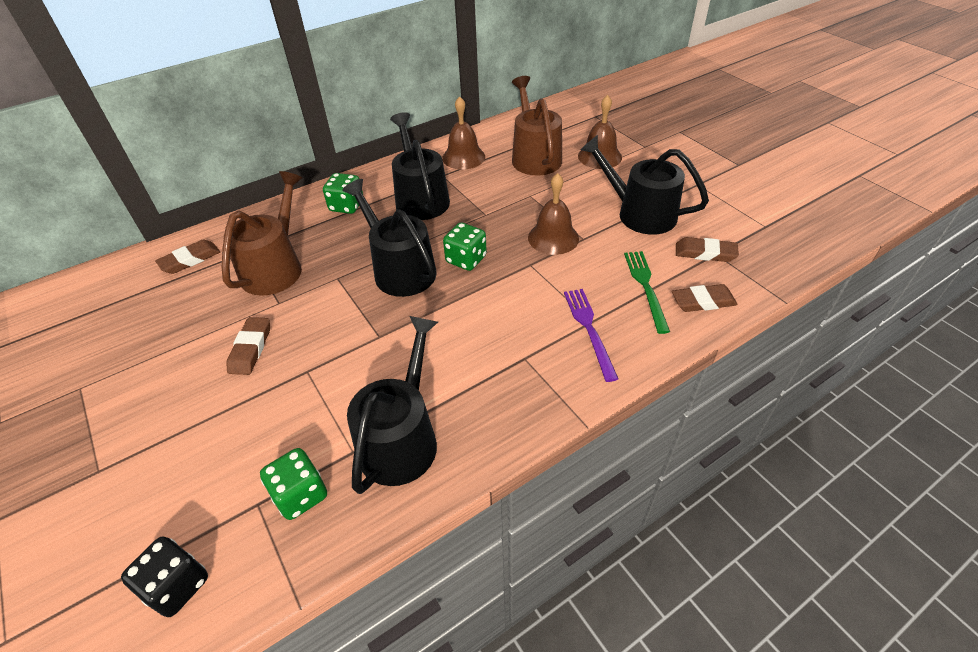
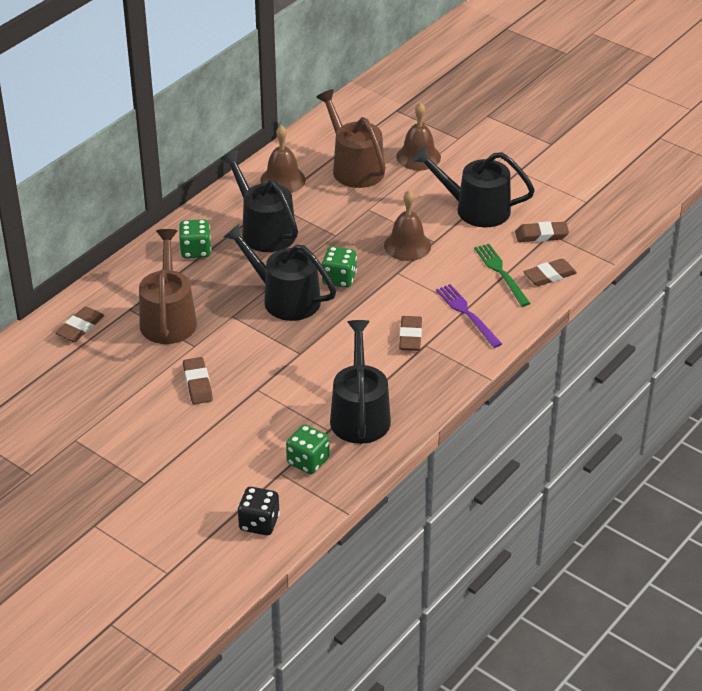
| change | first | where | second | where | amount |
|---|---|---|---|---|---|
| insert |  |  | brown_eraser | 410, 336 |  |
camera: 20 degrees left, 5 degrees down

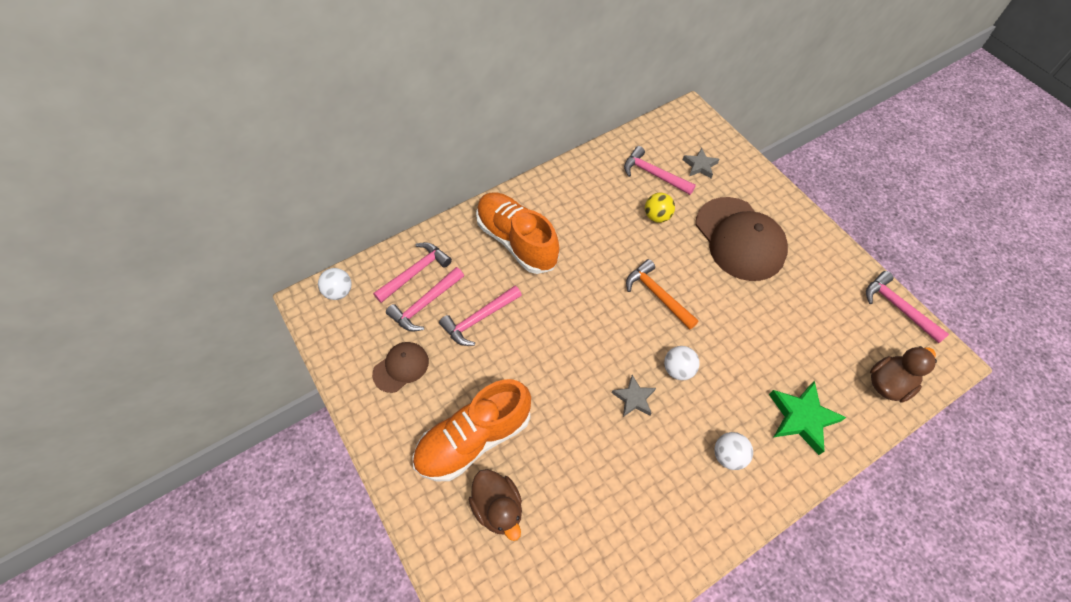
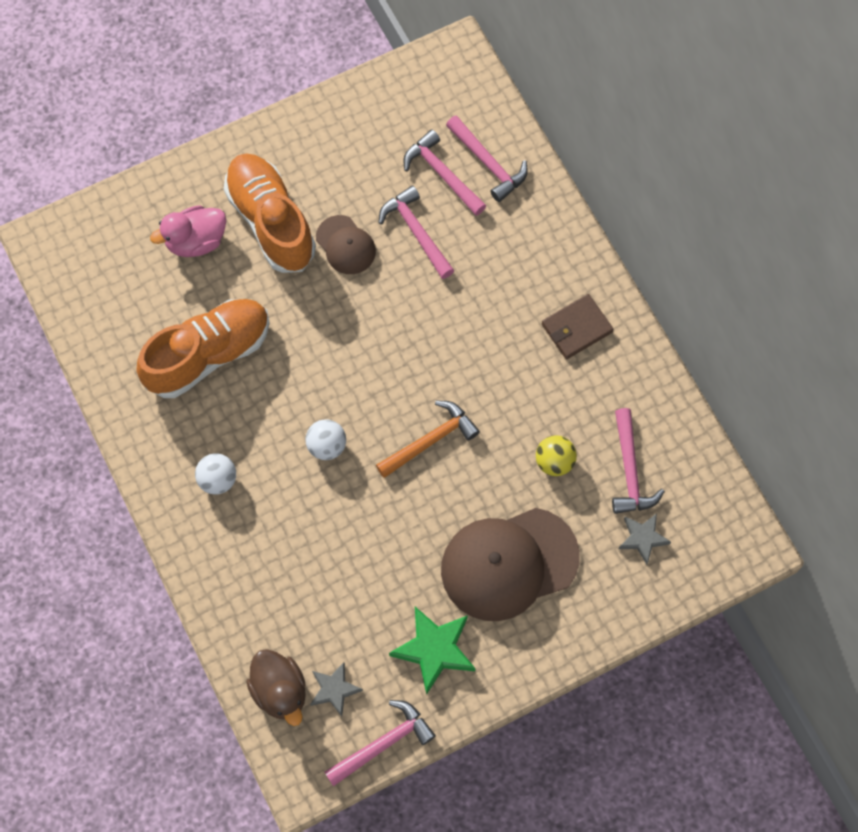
| change | first | where | second | where | amount |
|---|---|---|---|---|---|
| move | orange_shoe | 516, 241 |  | 208, 354 |  |
| recolor | brown_duck | 498, 507 | pink_duck | 196, 241 |  |
| move | grey_star | 634, 398 |  | 334, 689 |  |
| move | brown_cap | 401, 367 |  | 345, 245 |  |
| move | green_star | 801, 418 |  | 434, 649 |  |
| insert |  |  | brown_wallet | 576, 328 |  |
| rotate | pink_hammer | 654, 174 |  | 629, 470 | 135 degrees clockwise |
| delete | white_ball | 339, 292 |  |  |  |
camera: 95 degrees right, 10 degrees up

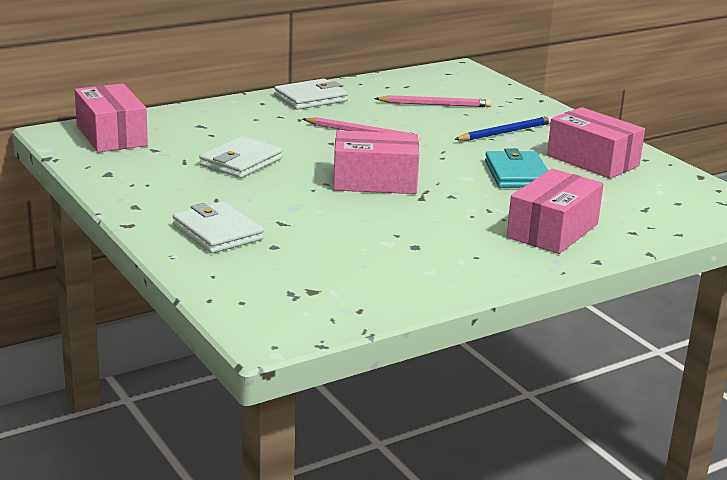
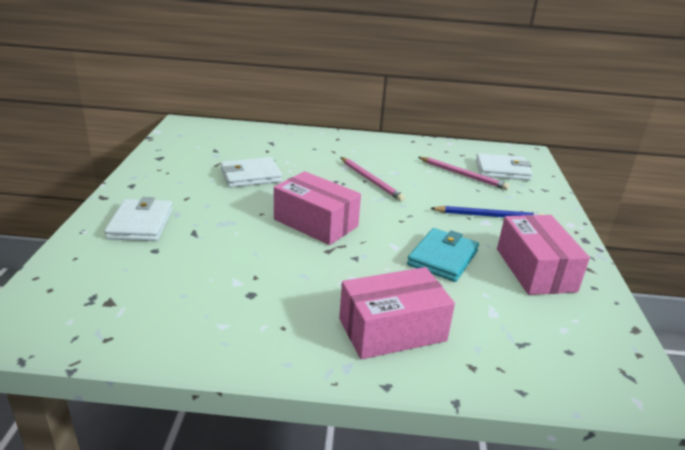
| change | first | where | second | where | amount |
|---|---|---|---|---|---|
| move | white_wallet | 310, 98 |  | 502, 170 |  |
| delete | pink_box | 112, 136 |  |  |  |
camera: 35 degrees right, 5 degrees up

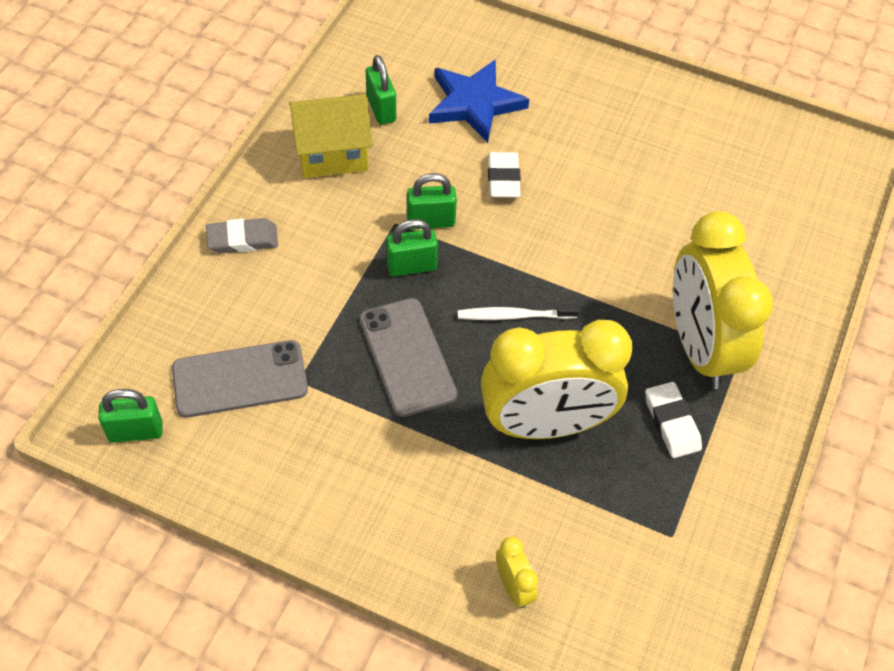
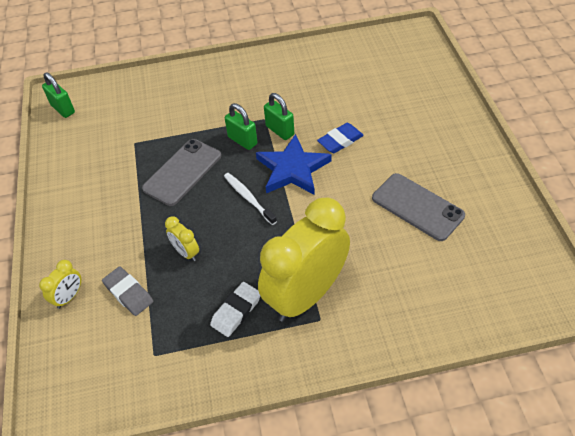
| change | first | where | second | where | amount |
|---|---|---|---|---|---|
| move | grey_eraser | 242, 239 |  | 128, 293 |  |
| resize | yellow_clock | 546, 425 |  | 186, 252 | x0.41 |
| move | blue_star | 474, 103 |  | 292, 169 |  |
| recolor | white_eraser | 503, 178 | blue_eraser | 340, 140 |  |
| move | grey_phone | 240, 379 |  | 417, 207 |  |
| delete | yellow_house | 332, 154 |  |  |  |
| delete | green_padlock | 381, 109 |  |  |  |
camera: 60 degrees right, 5 degrees down

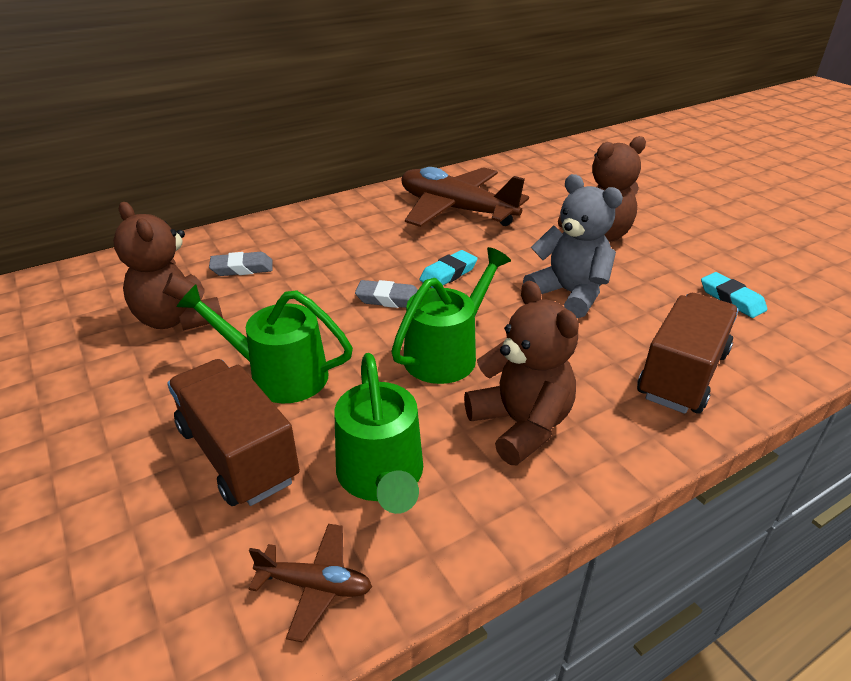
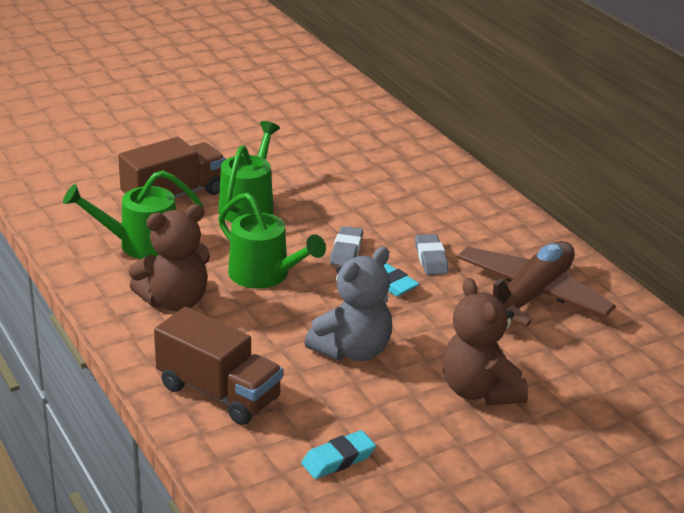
| change | first | where | second | where | amount |
|---|---|---|---|---|---|
| move | grey_eraser | 242, 268 |  | 431, 259 |  |
| delete | brown_teddy_bear | 178, 319 |  |  |  |
| delete | brown_plane | 315, 585 |  |  |  |
camera: 90 degrees right, 5 degrees down

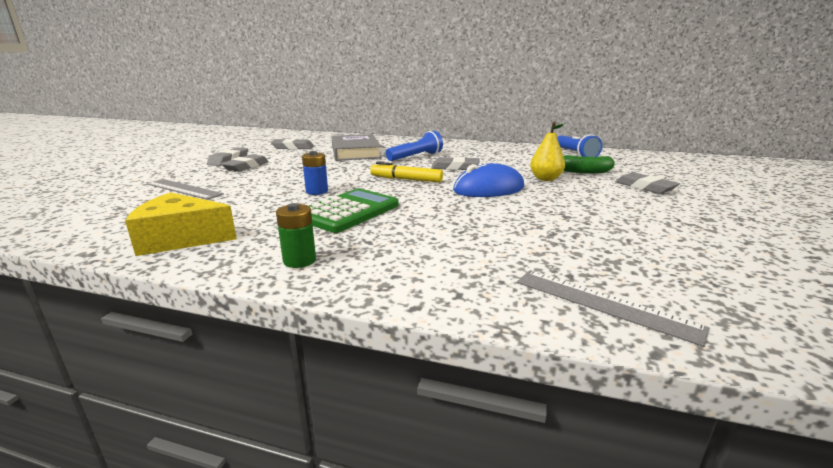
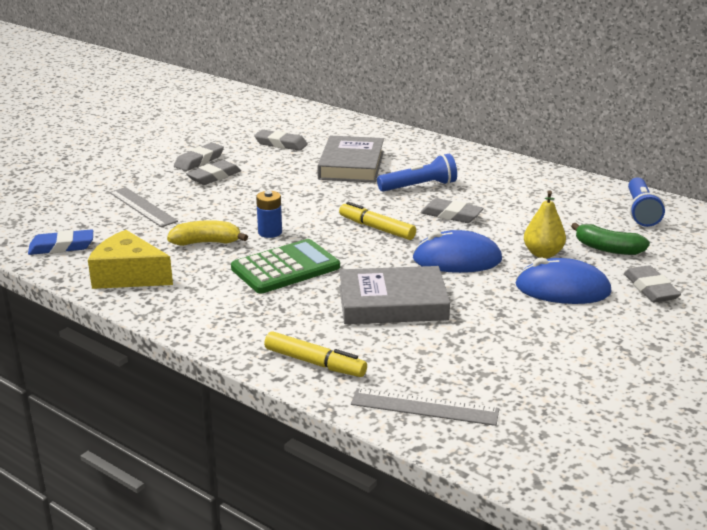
| change | first | where | second | where | amount |
|---|---|---|---|---|---|
| insert |  |  | blue_eraser | 61, 247 |  |
| insert |  |  | yellow_banana | 206, 242 |  |
| insert |  |  | yellow_marker | 315, 363 |  |
| insert |  |  | grey_book | 392, 303 |  |
| rotate | grey_ruler | 604, 304 |  | 424, 407 | 45 degrees counterclockwise |
| insert |  |  | blue_mouse | 562, 289 |  |
| delete | green_battery | 299, 260 |  |  |  |
camera: 20 degrees right, 5 degrees up

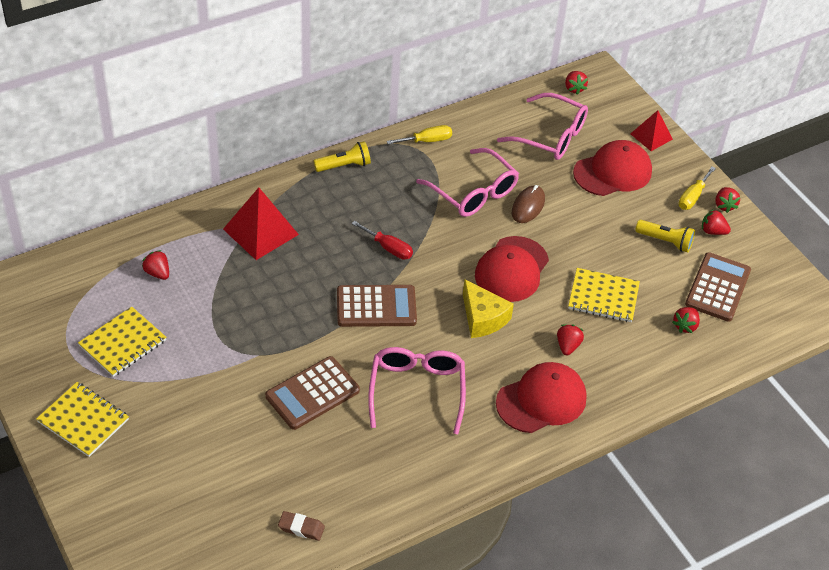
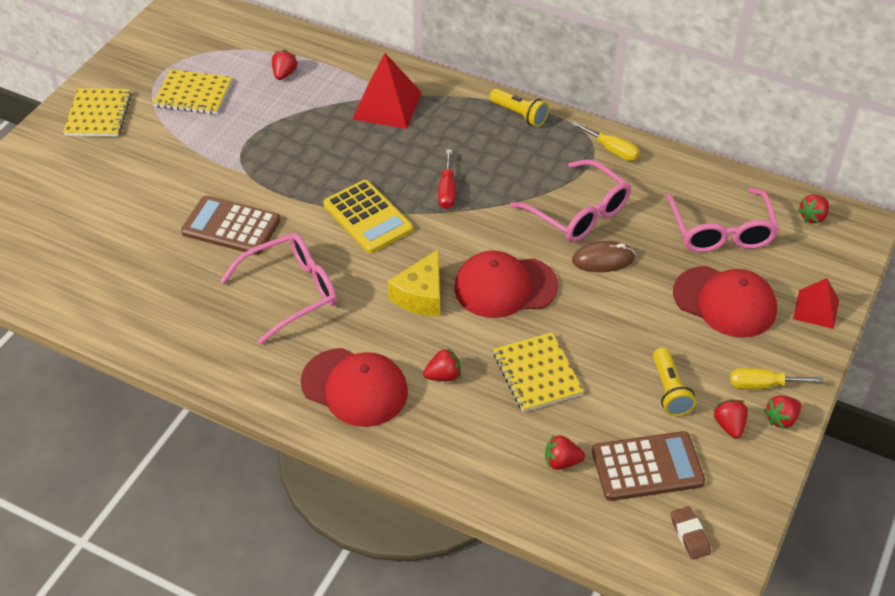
| change | first | where | second | where | amount |
|---|---|---|---|---|---|
| recolor | brown_calculator | 376, 307 | yellow_calculator | 367, 217 |  |
| rotate | pink_glasses | 473, 192 |  | 579, 213 | 60 degrees counterclockwise |
| move | brown_eraser | 301, 528 |  | 690, 535 |  |
camera: 60 degrees right, 0 degrees up

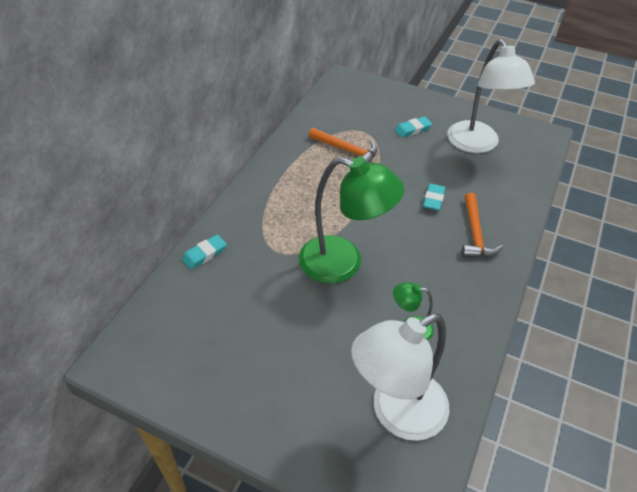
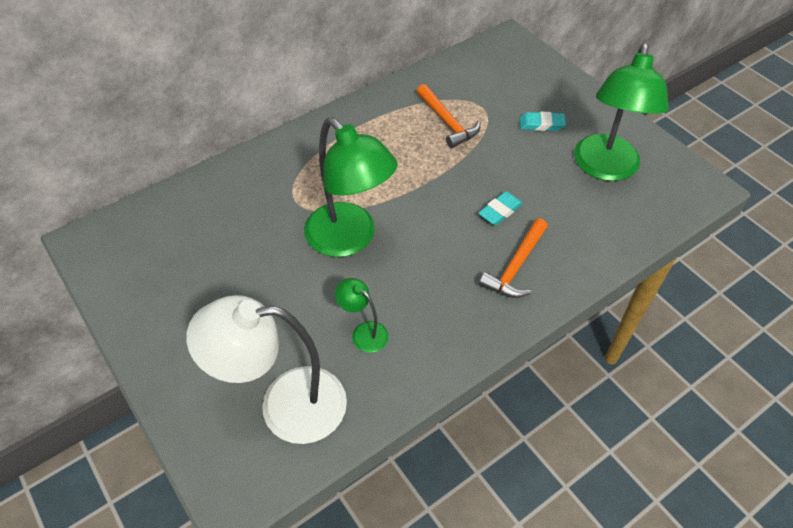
| change | first | where | second | where | amount |
|---|---|---|---|---|---|
| recolor | white_lamp | 477, 145 | green_lamp | 605, 168 |  |
| delete | turquoise_eraser | 204, 254 |  |  |  |
camera: 30 degrees right, 5 degrees up

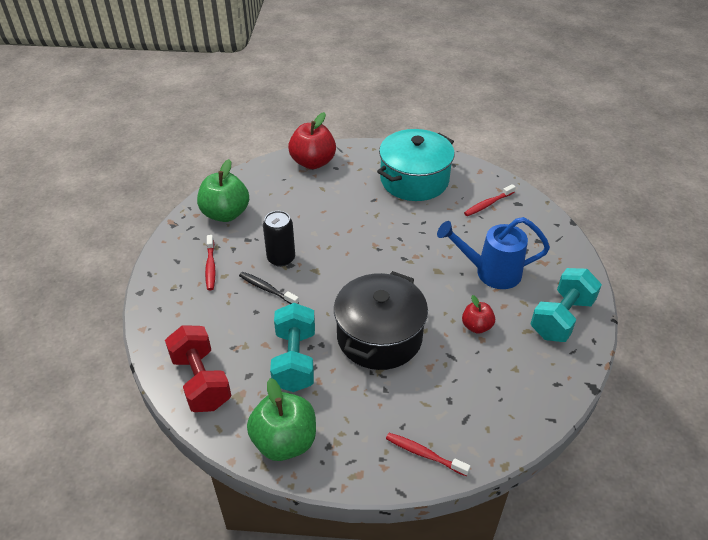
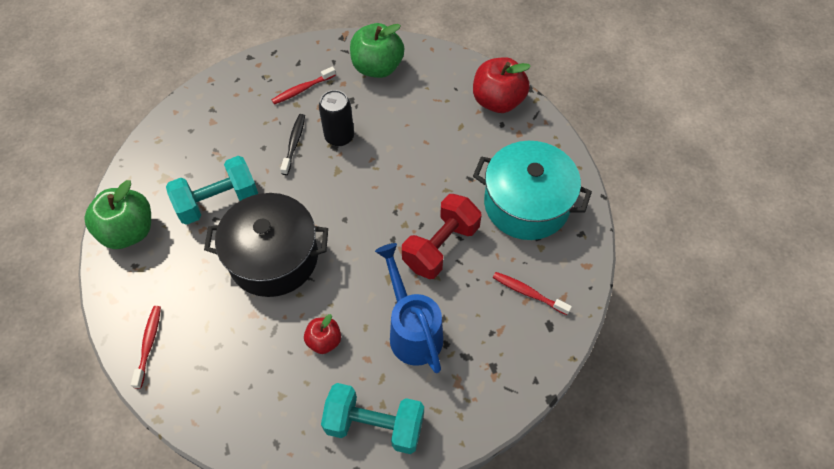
| change | first | where | second | where | amount |
|---|---|---|---|---|---|
| move | red_dumbbell | 201, 381 |  | 440, 246 |  |
camera: 65 degrees right, 15 degrees up

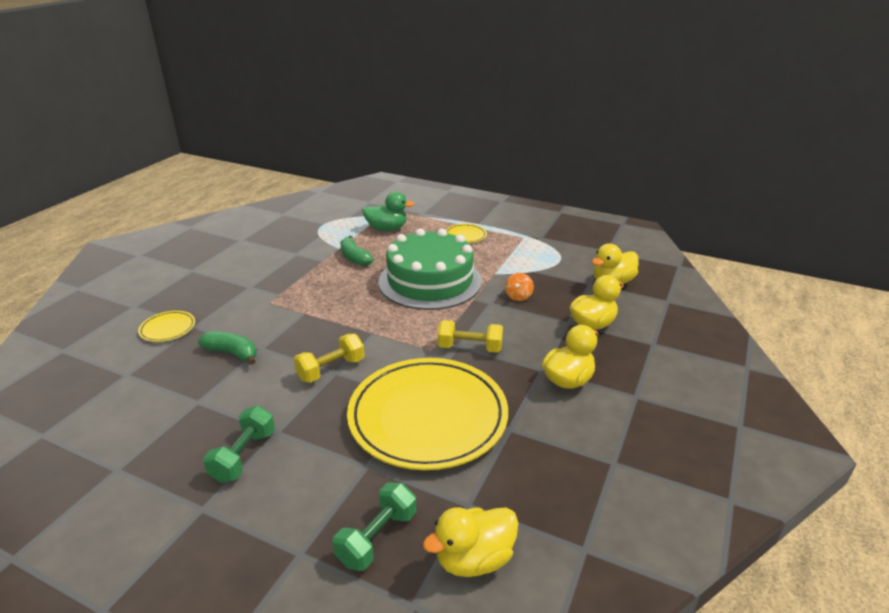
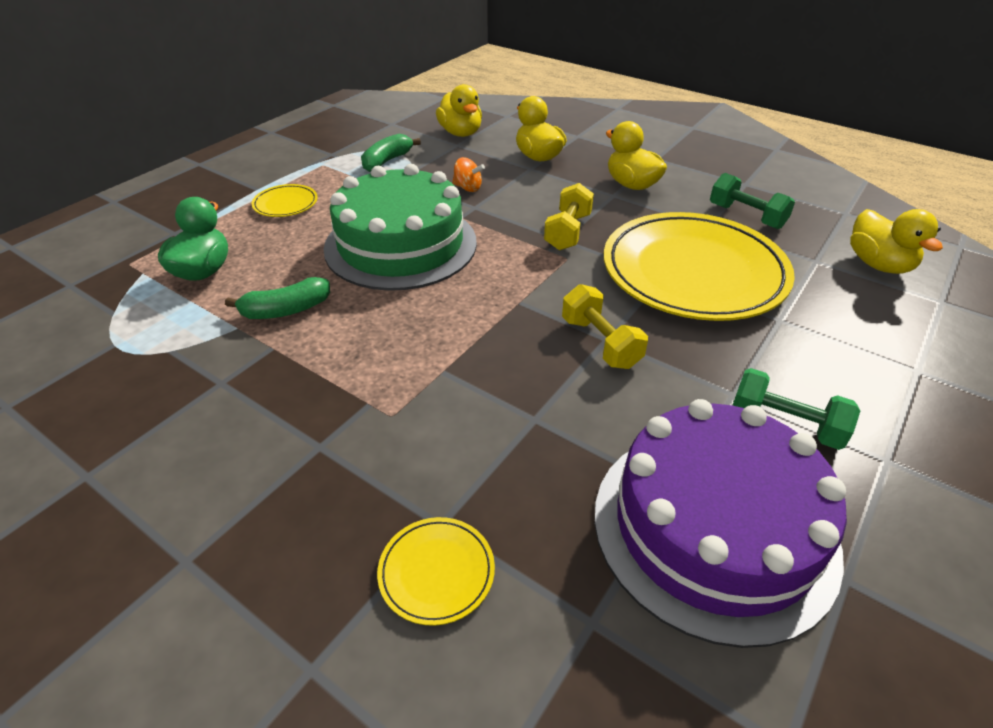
| change | first | where | second | where | amount |
|---|---|---|---|---|---|
| move | green_banana | 232, 353 |  | 387, 161 |  |
| insert |  |  | purple_cake | 714, 528 |  |
| move | green_dumbbell | 377, 538 |  | 746, 216 |  |
camera: 80 degrees left, 10 degrees up

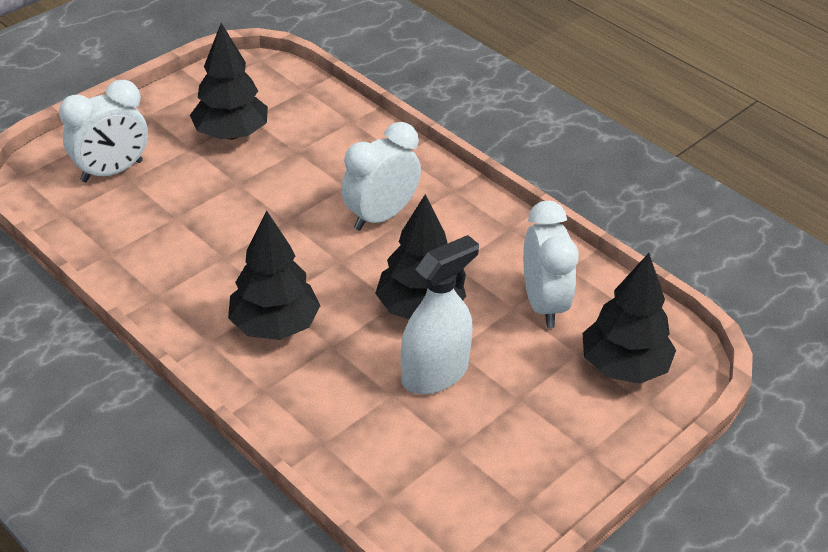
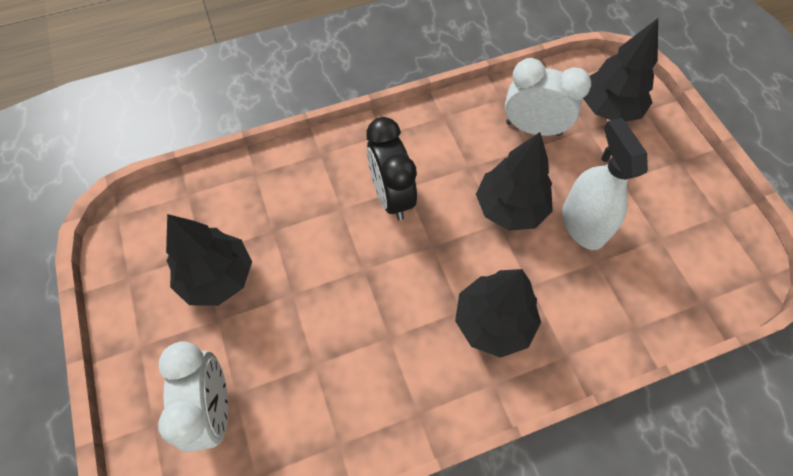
| change | first | where | second | where | amount |
|---|---|---|---|---|---|
| recolor | white_clock | 380, 216 | black_clock | 391, 196 |  |
camera: 65 degrees left, 20 degrees up

